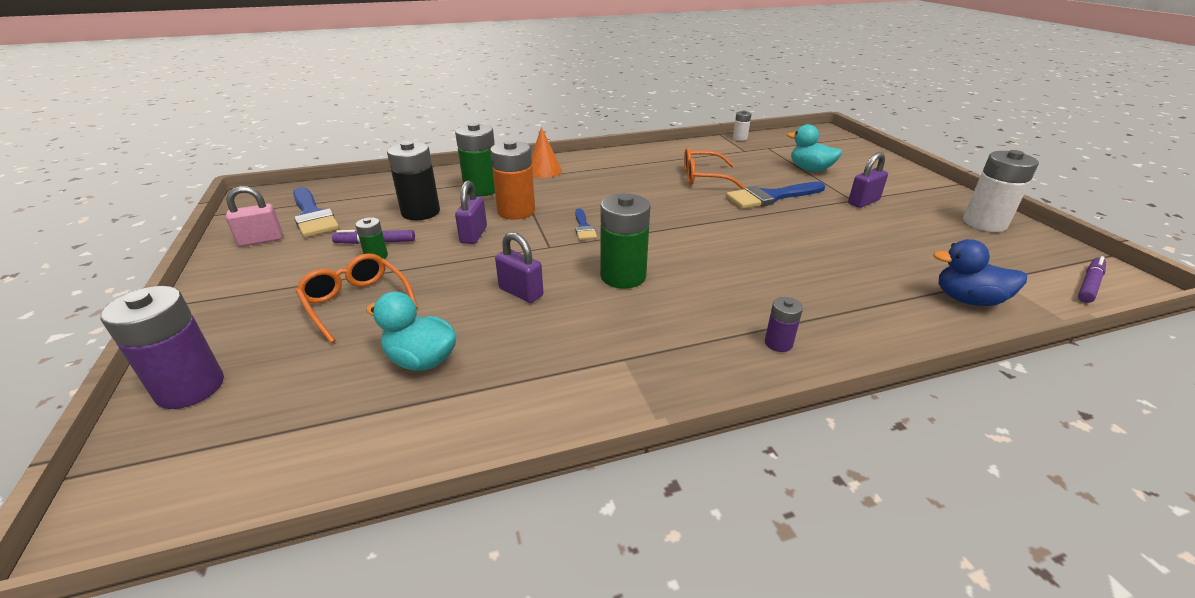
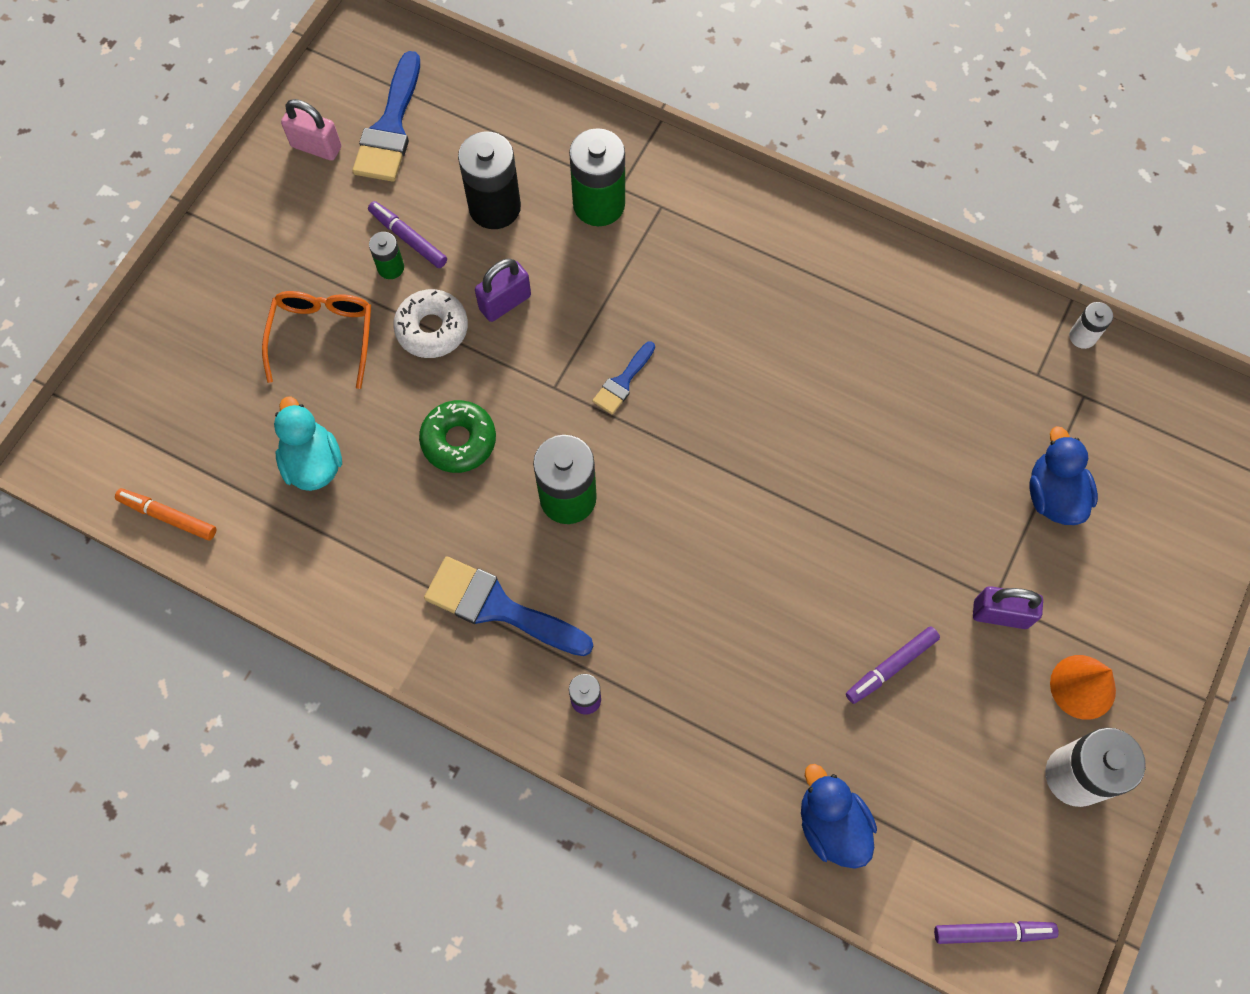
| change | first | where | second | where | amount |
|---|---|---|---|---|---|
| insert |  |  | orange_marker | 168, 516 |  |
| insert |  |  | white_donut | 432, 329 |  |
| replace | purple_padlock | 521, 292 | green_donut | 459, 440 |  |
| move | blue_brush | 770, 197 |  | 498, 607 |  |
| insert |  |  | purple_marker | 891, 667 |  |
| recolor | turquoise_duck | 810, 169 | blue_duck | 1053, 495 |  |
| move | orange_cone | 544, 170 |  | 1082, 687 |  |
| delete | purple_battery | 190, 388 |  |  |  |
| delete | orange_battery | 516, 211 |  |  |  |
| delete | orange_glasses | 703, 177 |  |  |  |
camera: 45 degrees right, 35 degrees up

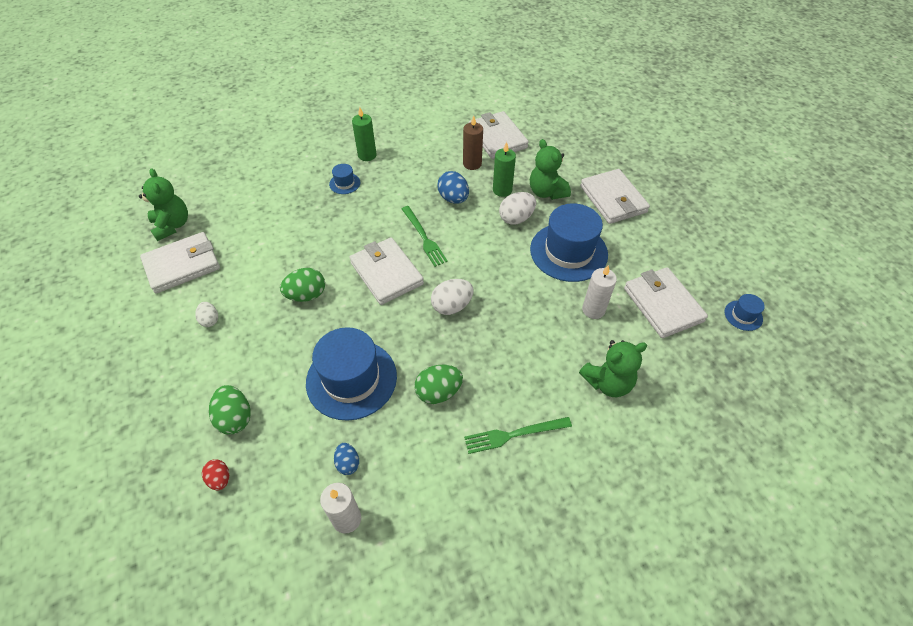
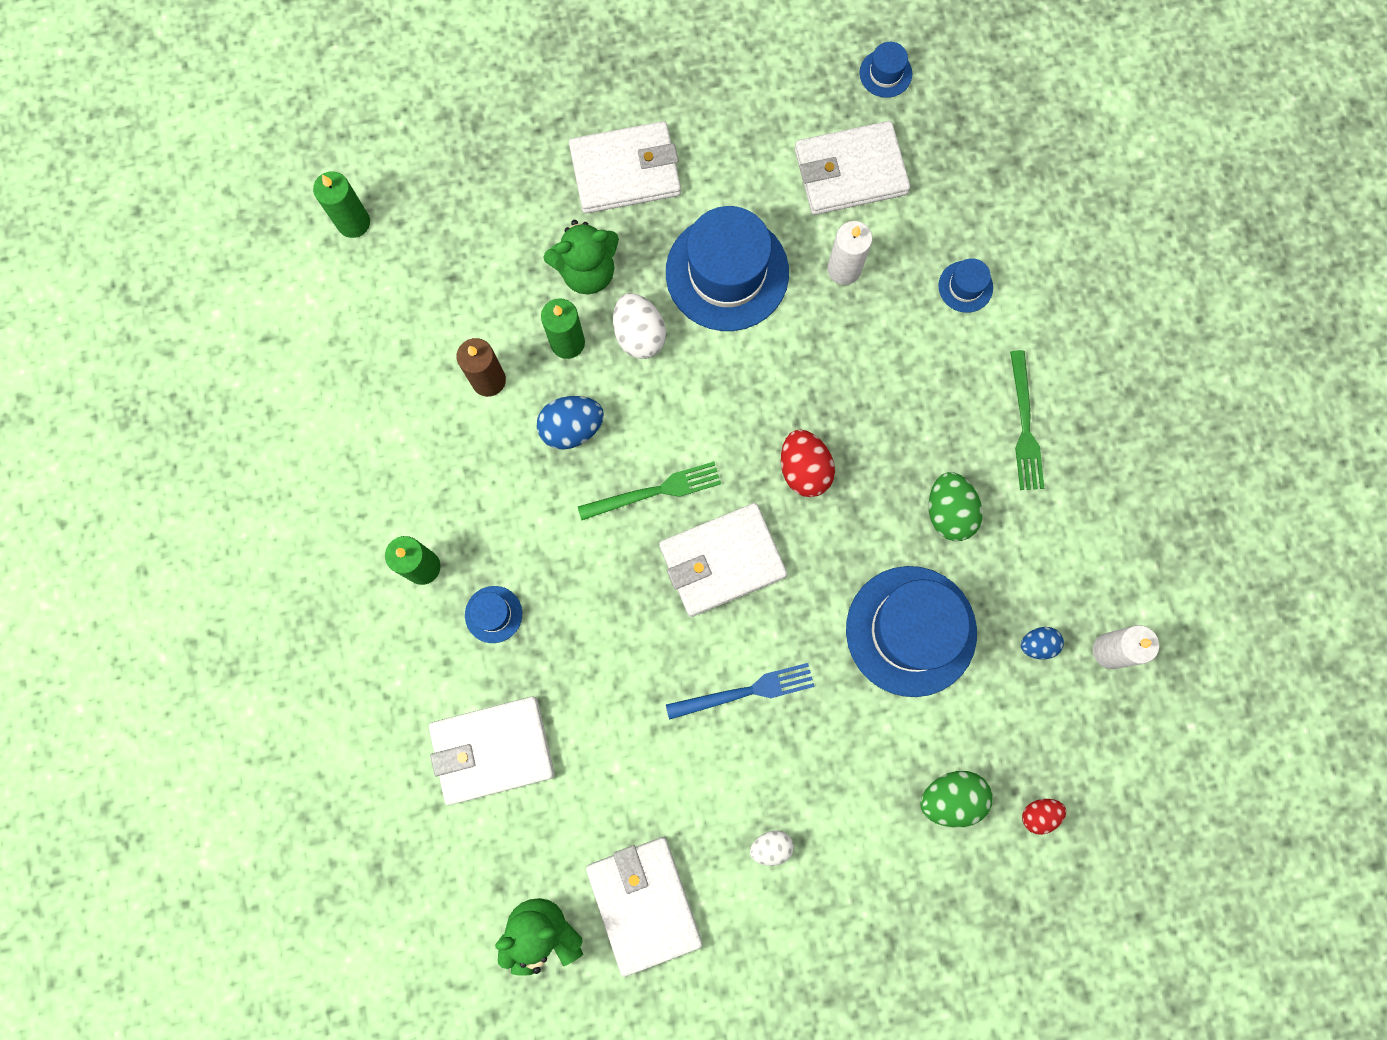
| change | first | where | second | where | amount |
|---|---|---|---|---|---|
| insert |  |  | green_candle | 353, 222 |  |
| move | white_wallet | 497, 138 |  | 493, 750 |  |
| replace | green_egg | 306, 295 | blue_fork | 745, 691 |  |
| recolor | white_egg | 452, 306 | red_egg | 804, 469 |  |
| replace | green_teddy_bear | 608, 382 | blue_hat | 965, 286 |  |
camera: 80 degrees left, 25 degrees up

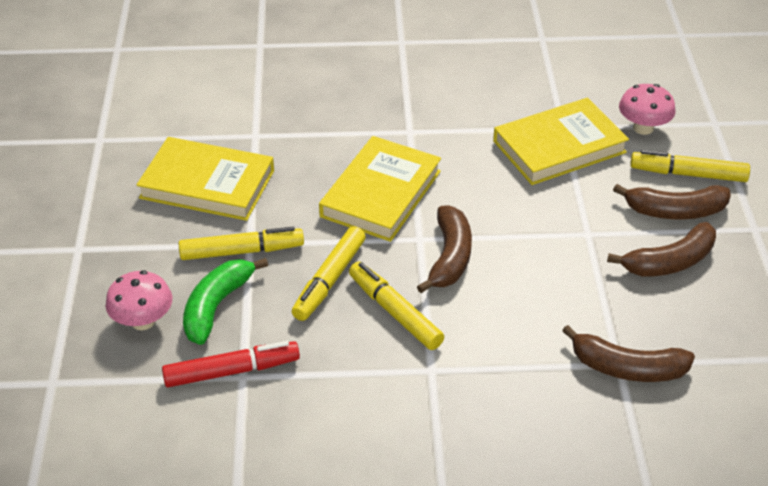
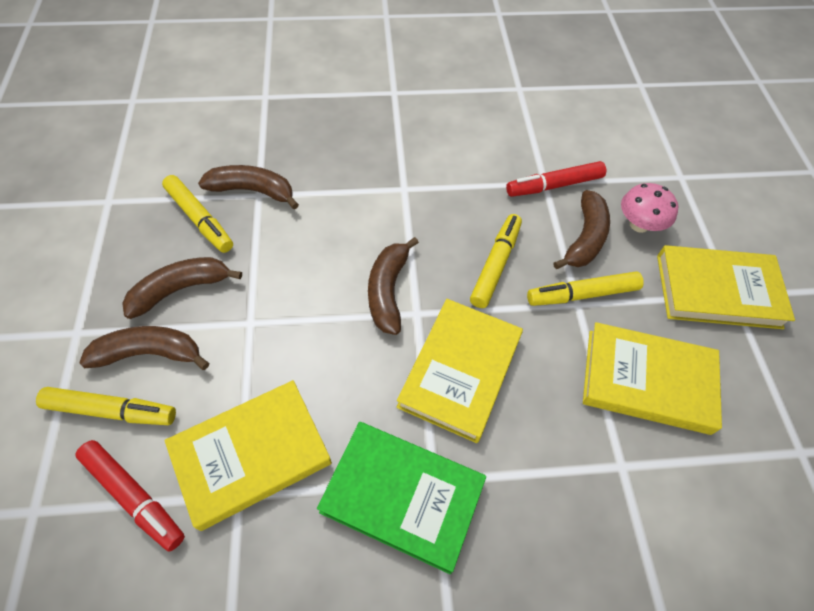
| change | first | where | second | where | amount |
|---|---|---|---|---|---|
| replace | pink_mushroom | 643, 128 | red_marker | 134, 496 |  |
| move | yellow_marker | 395, 312 |  | 200, 219 |  |
| insert |  |  | green_book | 402, 496 |  |
| recolor | green_banana | 216, 306 | brown_banana | 585, 238 |  |
| insert |  |  | yellow_book | 717, 291 |  |
camera: 175 degrees right, 15 degrees up

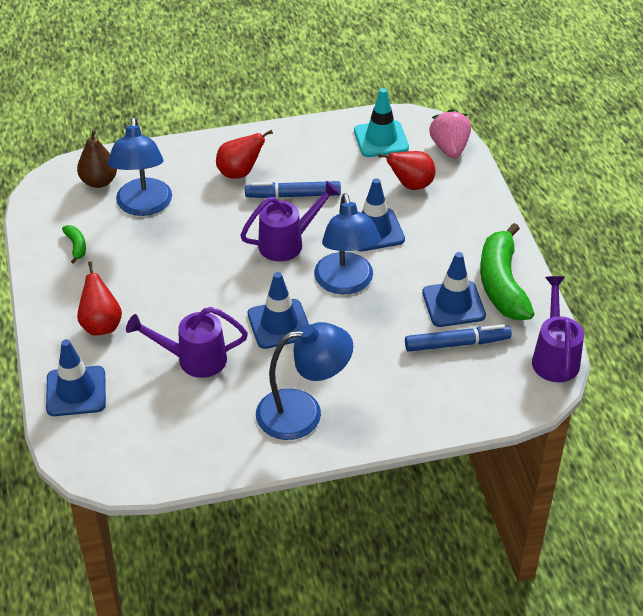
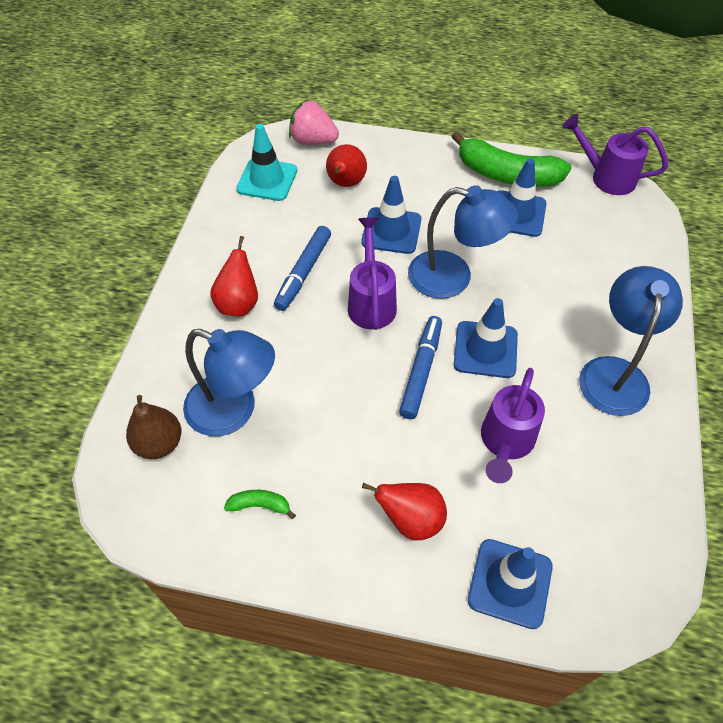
| change | first | where | second | where | amount |
|---|---|---|---|---|---|
| move | blue_marker | 457, 344 |  | 421, 371 |  |
camera: 65 degrees left, 10 degrees up

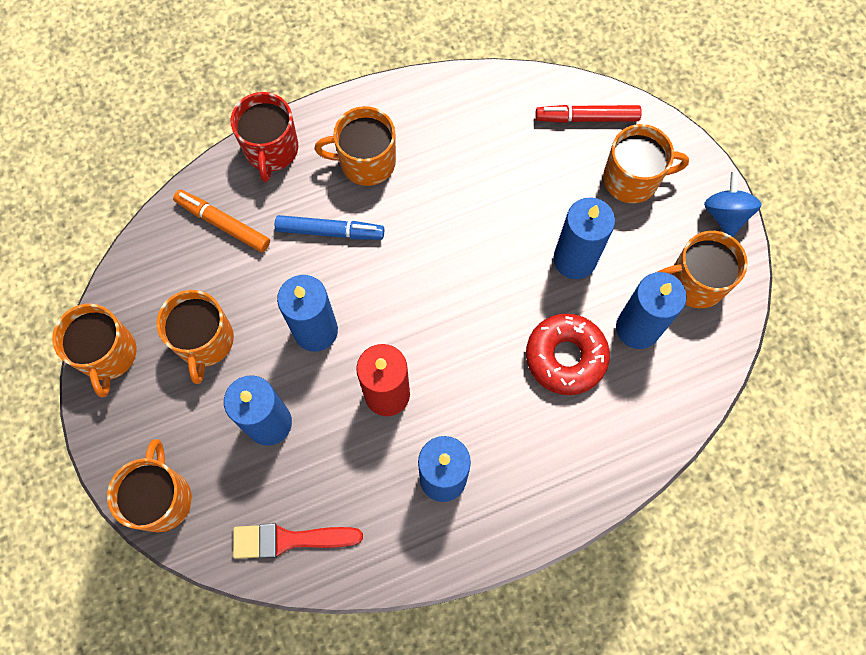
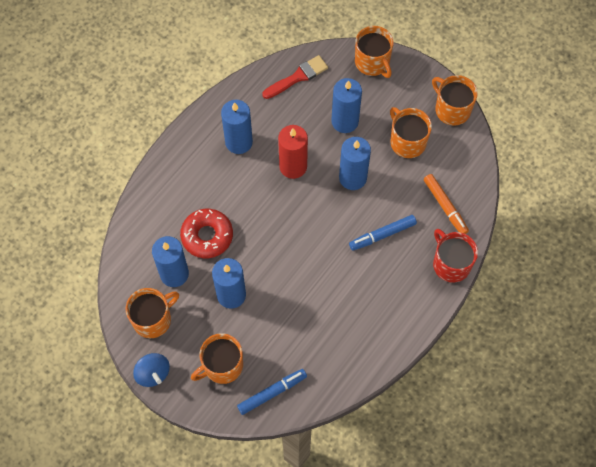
| change | first | where | second | where | amount |
|---|---|---|---|---|---|
| recolor | red_marker | 587, 118 | blue_marker | 272, 393 |  |
| rotate | orange_marker | 223, 224 |  | 445, 206 | 60 degrees clockwise |
| delete | orange_mug | 366, 162 |  |  |  |
camera: 150 degrees right, 5 degrees down

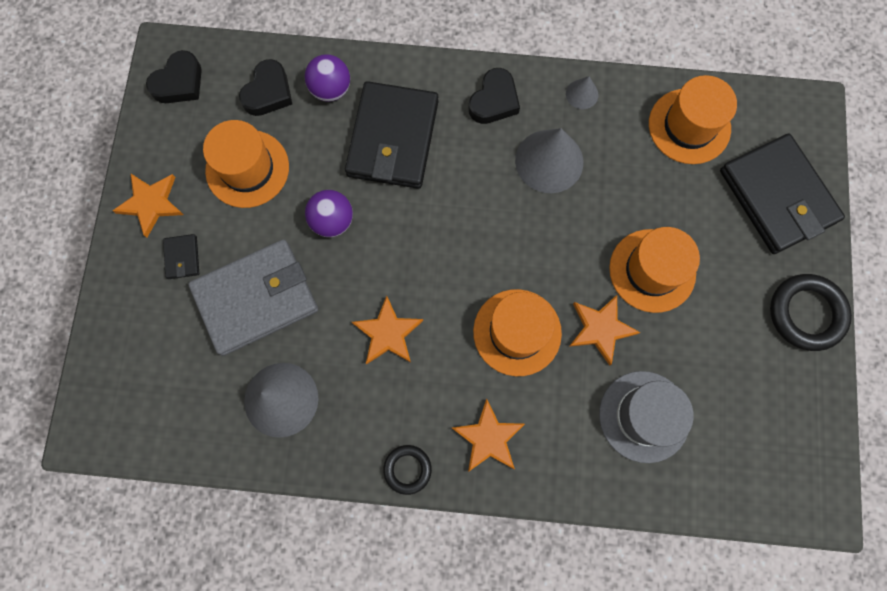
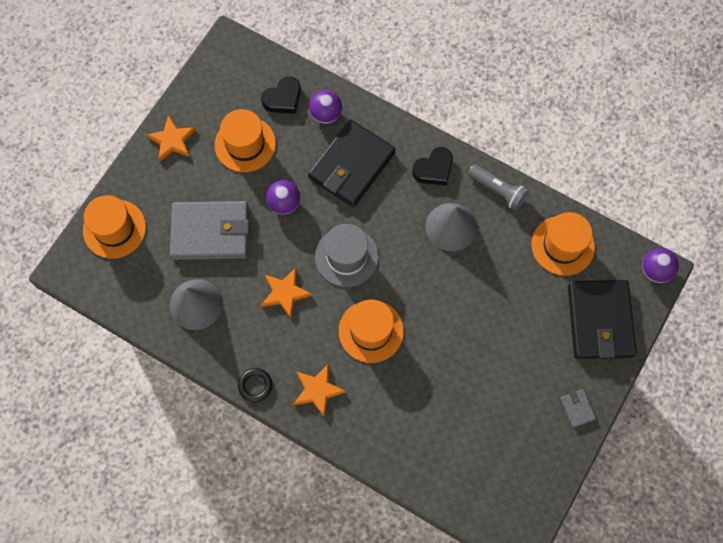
| change | first | where | second | where | amount |
|---|---|---|---|---|---|
| move | orange_hat | 652, 270 |  | 114, 229 |  |
| move | grey_hat | 644, 416 |  | 346, 256 |  |
| replace | grey_cone | 582, 94 | grey_flashlight | 498, 190 |  |
| replace | black_ring | 806, 313 | grey_wallet | 577, 408 |  |
| insert |  |  | purple_ball | 655, 271 |  |
| delete | black_heart | 179, 82 |  |  |  |
| delete | black_wallet | 182, 257 |  |  |  |
| delete | orange_star | 600, 328 |  |  |  |
camera: 25 degrees right, 5 degrees down

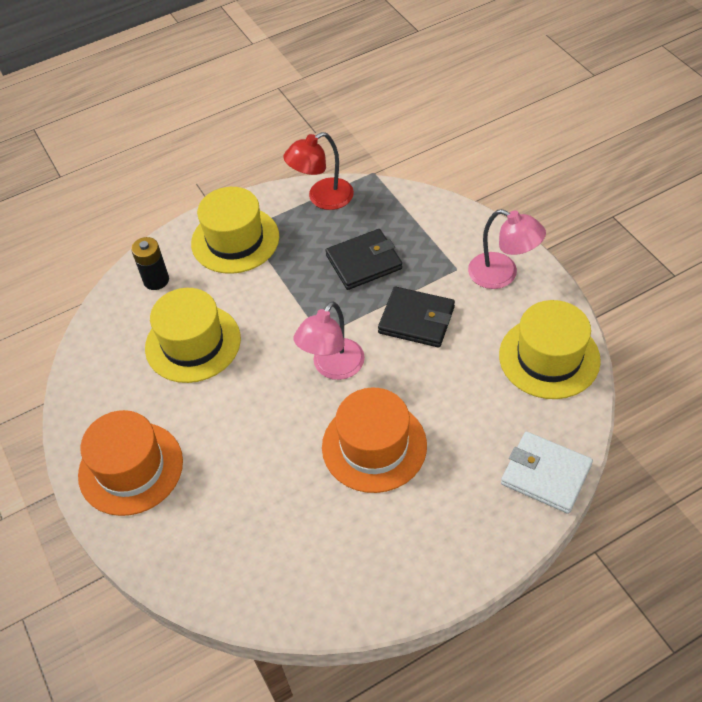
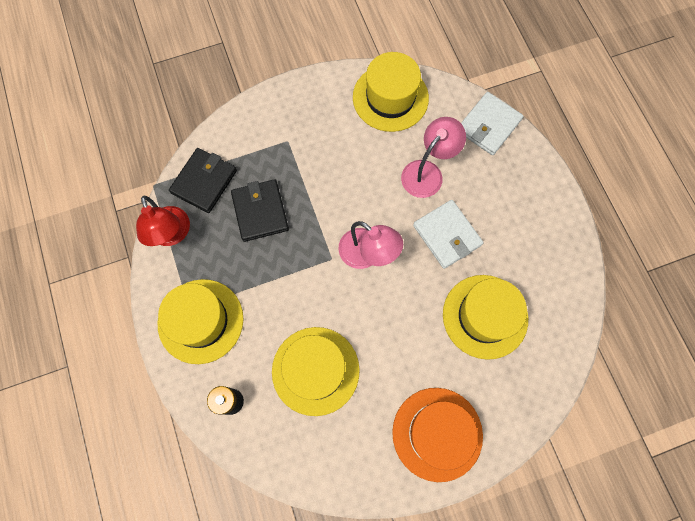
| change | first | where | second | where | amount |
|---|---|---|---|---|---|
| move | black_wallet | 416, 320 |  | 204, 182 |  |
| move | pink_lamp | 502, 275 |  | 427, 172 |  |
| replace | orange_hat | 374, 446 | white_wallet | 447, 235 |  |
| insert |  |  | yellow_hat | 485, 316 |  |
camera: 85 degrees left, 20 degrees up

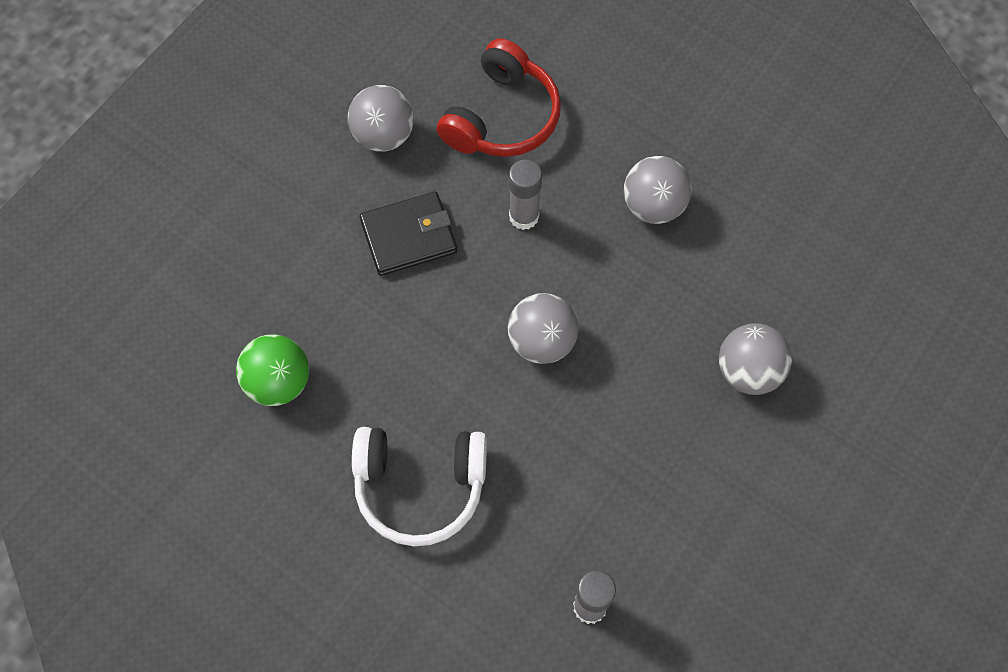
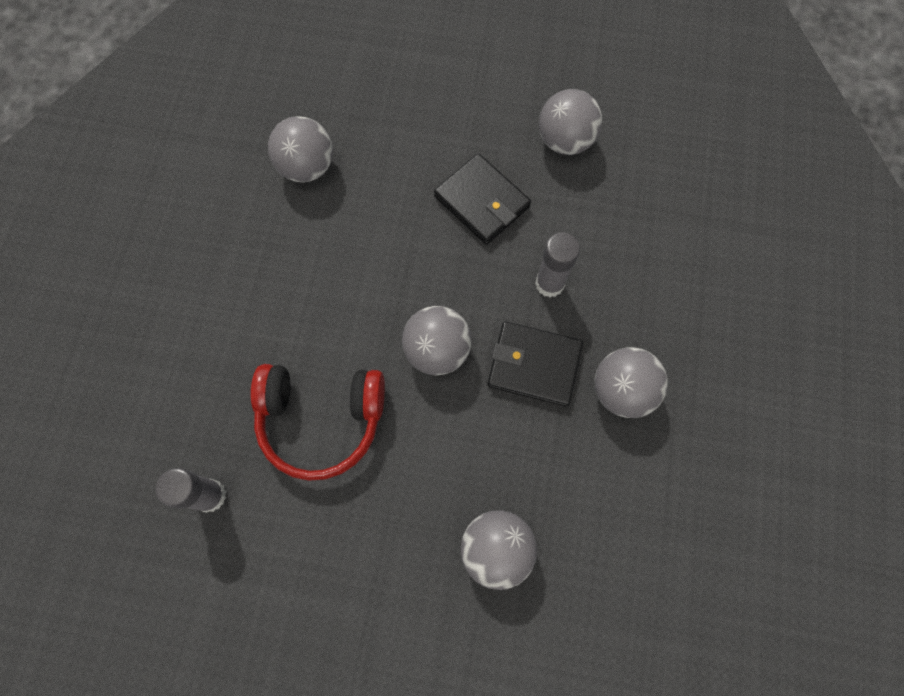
| change | first | where | second | where | amount |
|---|---|---|---|---|---|
| move | red_headphones | 502, 117 |  | 321, 420 |  |
| recolor | green_ball | 278, 382 | grey_ball | 307, 167 |  |
| insert |  |  | black_wallet | 534, 365 |  |
| delete | white_headphones | 420, 486 |  |  |  |
camera: 65 degrees right, 5 degrees up

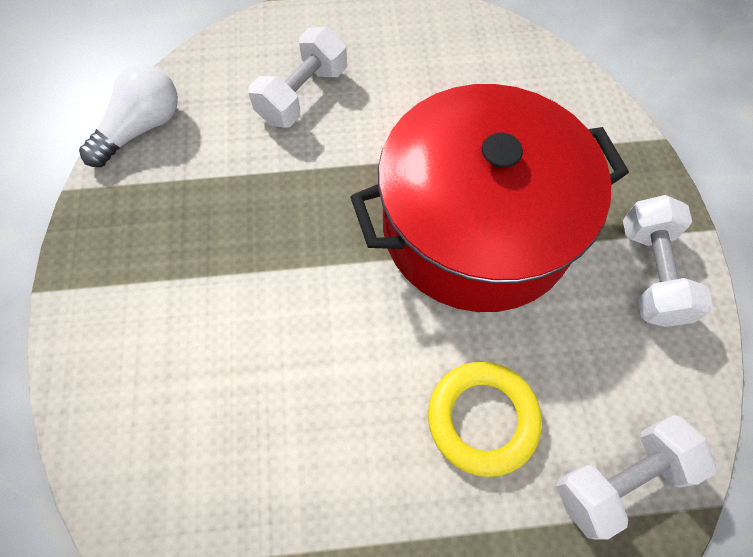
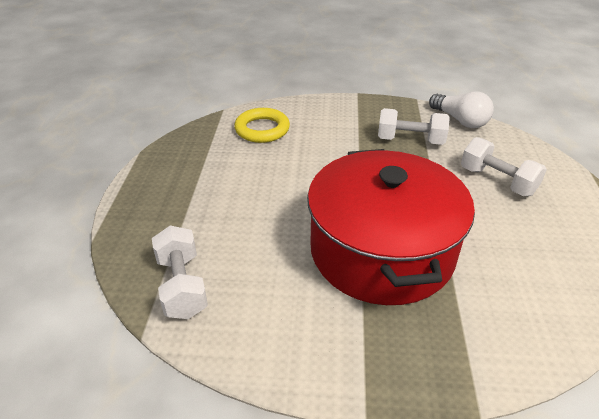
| change | first | where | second | where | amount |
|---|---|---|---|---|---|
| move | yellow_ring | 482, 419 |  | 262, 129 |  |
| move | white_dumbbell | 651, 273 |  | 410, 140 |  |
camera: 100 degrees right, 25 degrees down

